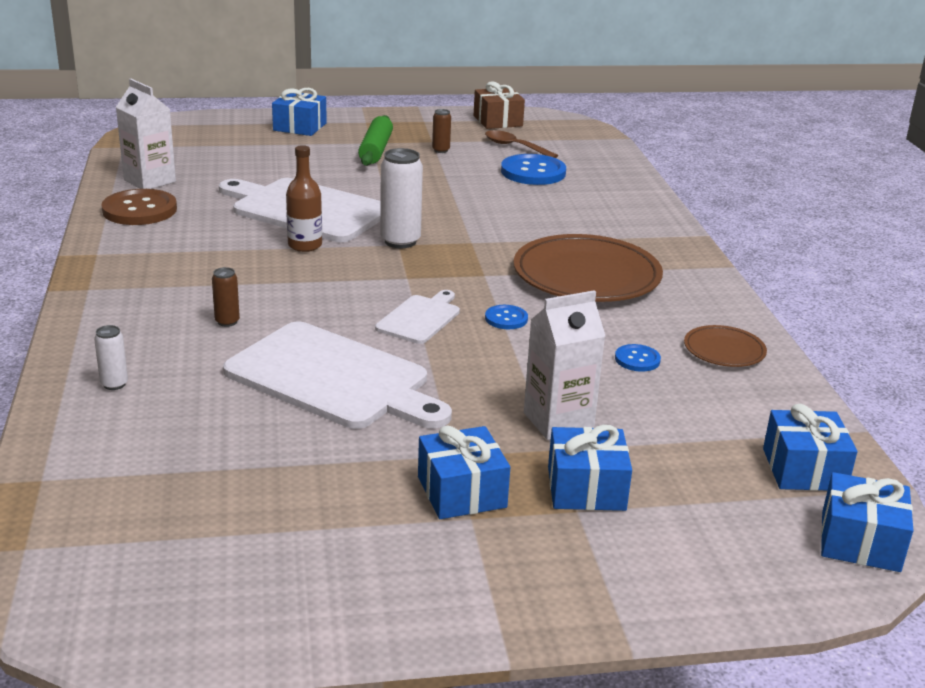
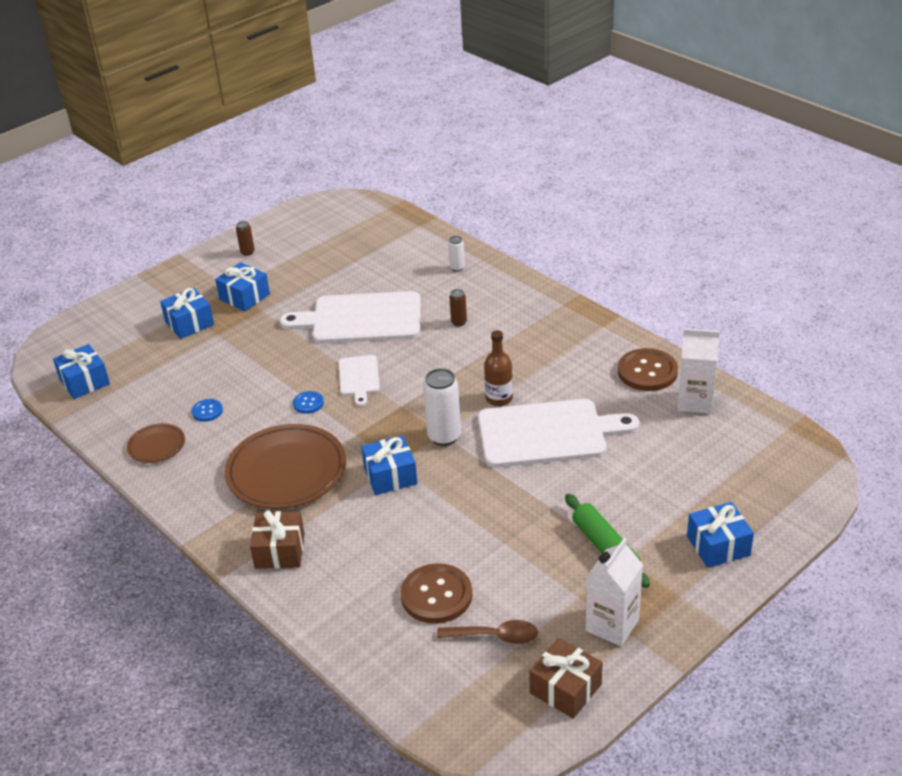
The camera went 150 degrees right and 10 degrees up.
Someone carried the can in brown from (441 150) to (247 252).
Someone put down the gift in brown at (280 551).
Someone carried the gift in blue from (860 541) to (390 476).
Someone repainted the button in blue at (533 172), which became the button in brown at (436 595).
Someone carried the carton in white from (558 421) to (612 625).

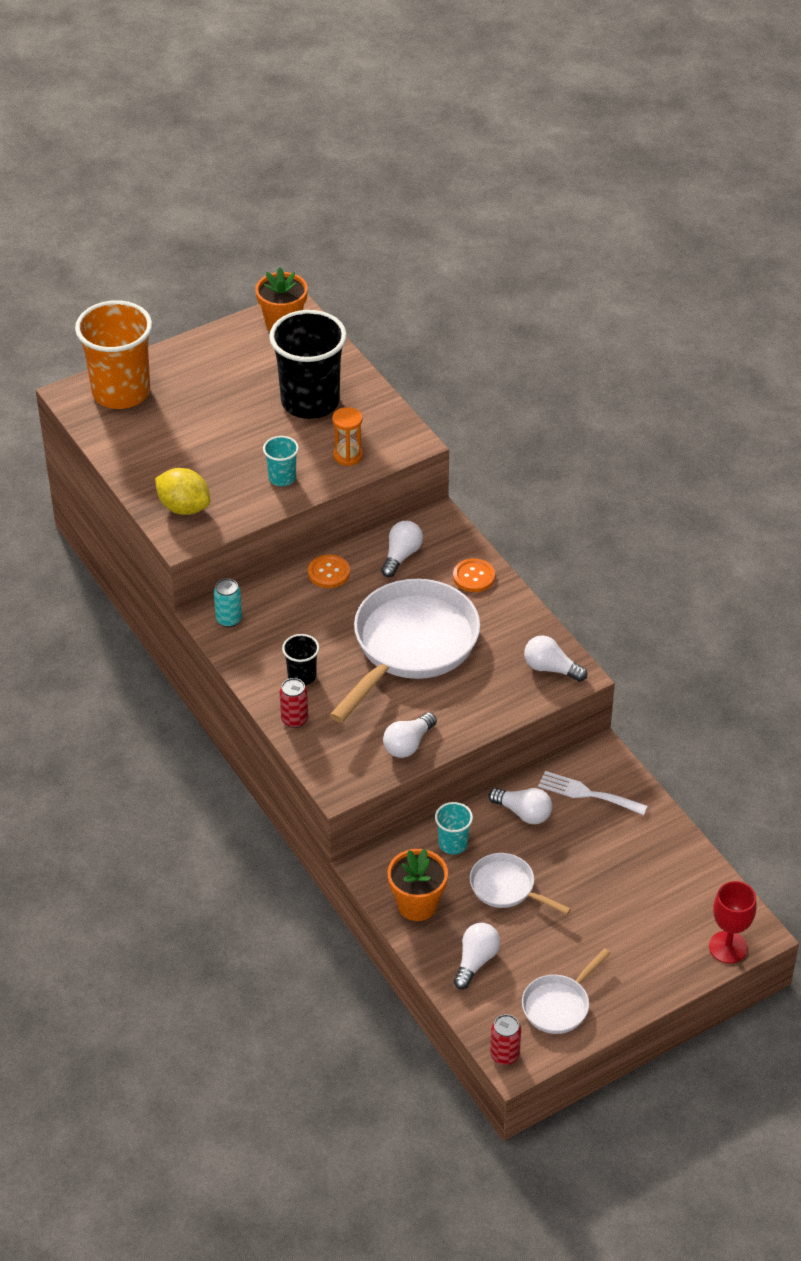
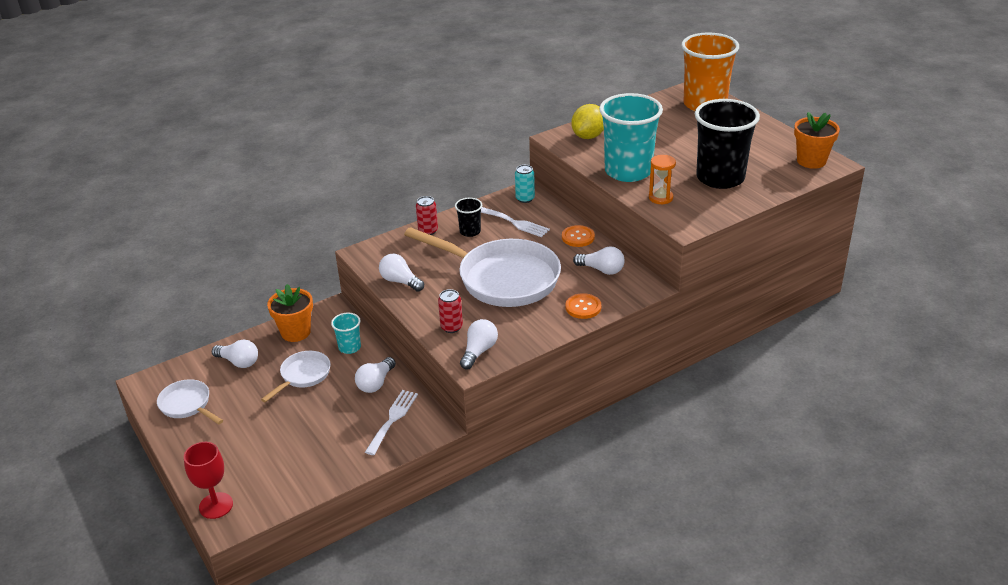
The camera went 90 degrees right and 10 degrees down.
Someone carried the can in red from (504 1055) to (451 327).
Someone put down the fork in white at (515 223).
Someone scaled the cup in turquoise at (282 478) by 2.19.

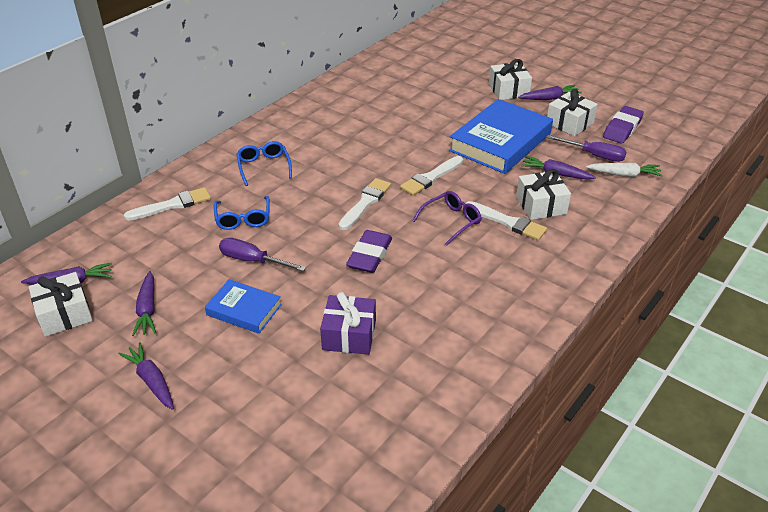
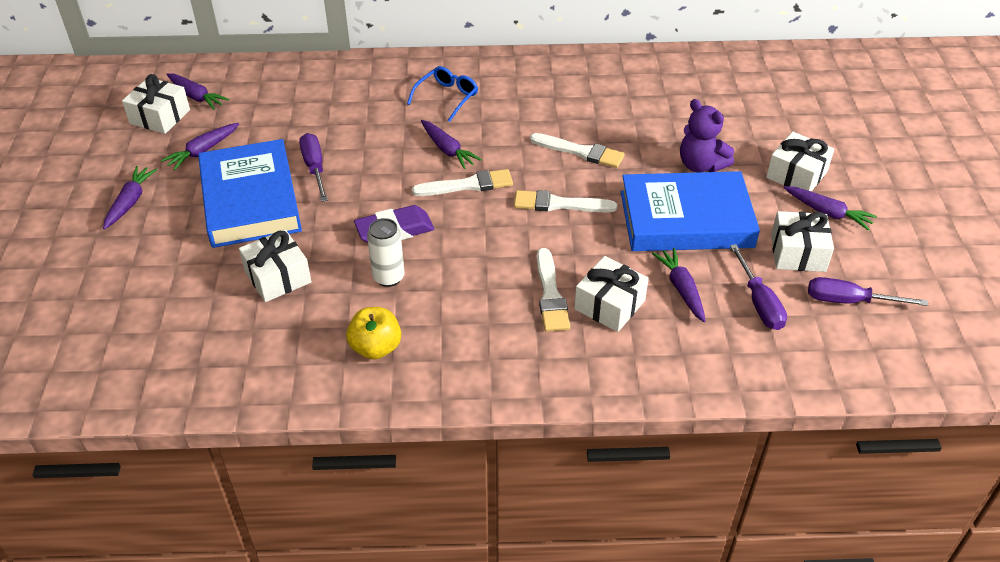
The camera went 50 degrees right and 5 degrees up.
Someone scaled the book in blue at (244 310) by 1.89.
Someone repainted the gift in purple at (349 335), which became the gift in white at (278 277).
Someone put down the apple in yellow at (376 348).
Someone put down the can in white at (388 277).
Someone put down the carrot in purple at (447 150).
Someone carried the brush in white from (172 205) to (581 152).
Someone put down the teddy bear in purple at (700 165).
Someone swapped the eraser in purple at (622 129) for the screwdriver in purple at (849 301).
Someone took away the glasses in blue at (243 219).
Someone took away the glasses in purple at (451 221).
Someone took away the carrot in white at (624 175).

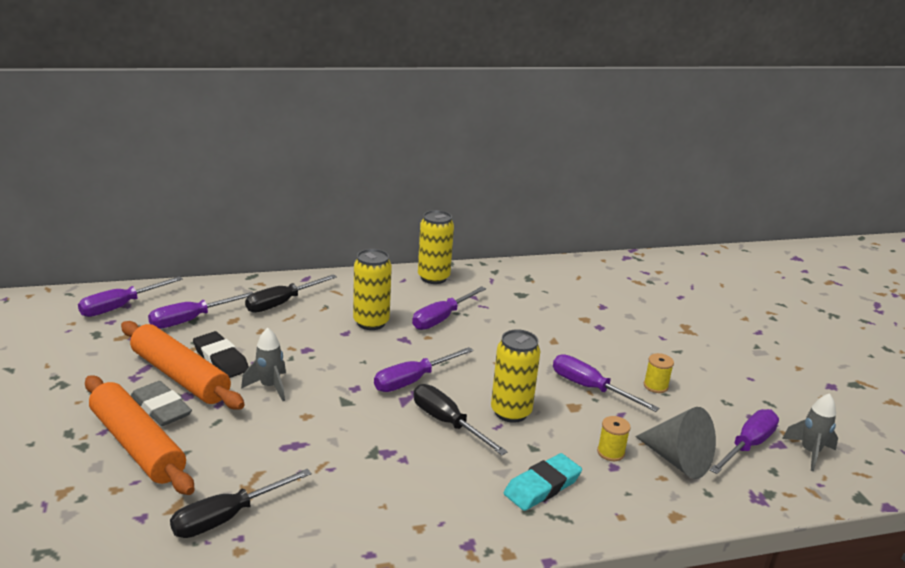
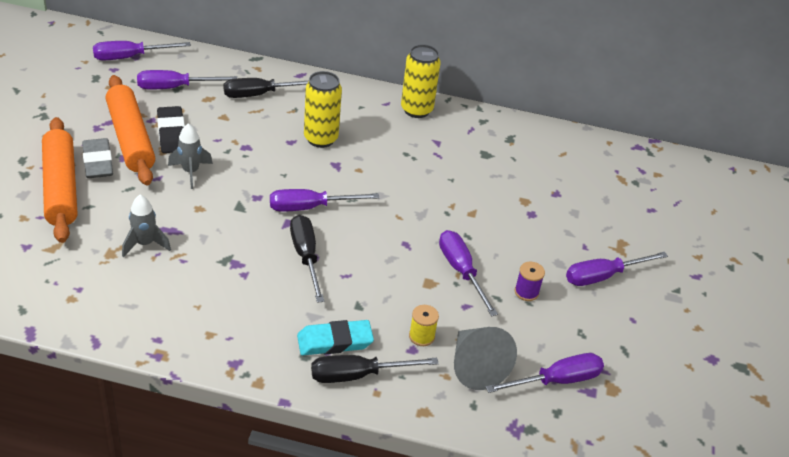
The camera went 25 degrees right and 15 degrees up.
Someone carried the rocket in grey from (809 452) to (145 244).
Someone carried the screwdriver in black from (227 517) to (358 375).
Someone repainted the spool in yellow at (655 386), which became the spool in purple at (526 292).
Someone carried the screwdriver in purple from (442 318) to (603 276).
Someone took away the can in yellow at (511 412).

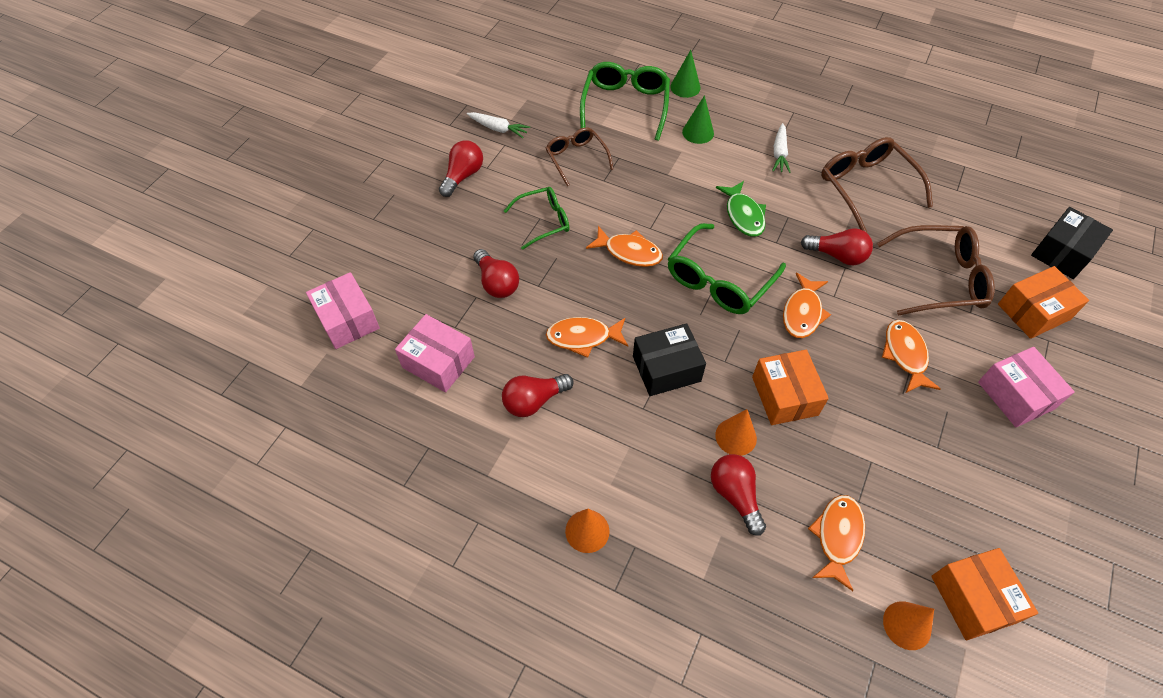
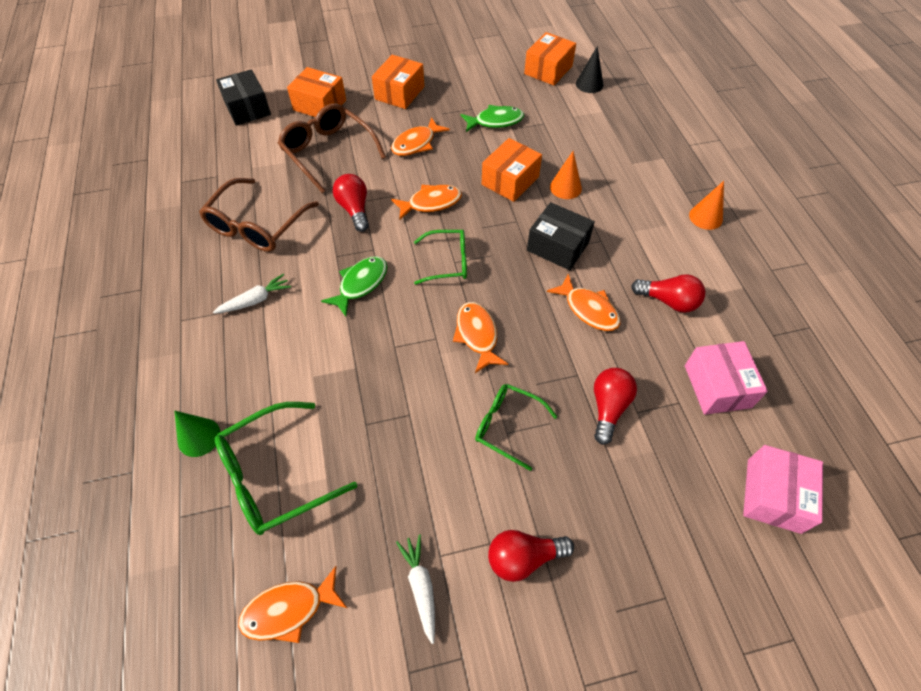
The camera went 130 degrees left and 0 degrees up.
Someone rotated the box in black at (1062 253) by 60 degrees clockwise.
Someone carried the fish in orange from (837 537) to (289 610).
Someone repainted the box in pink at (1015 395), which became the box in orange at (399 93).
Someone scaled the glasses in green at (719 280) by 0.64.
Someone put down the fish in green at (495 121).
Someone repainted the cone in orange at (907 625), which became the cone in black at (589 84).
Someone took away the glasses in brown at (576 158).
Someone took away the cone in green at (698 132).
Someone took away the light bulb in red at (735 495).

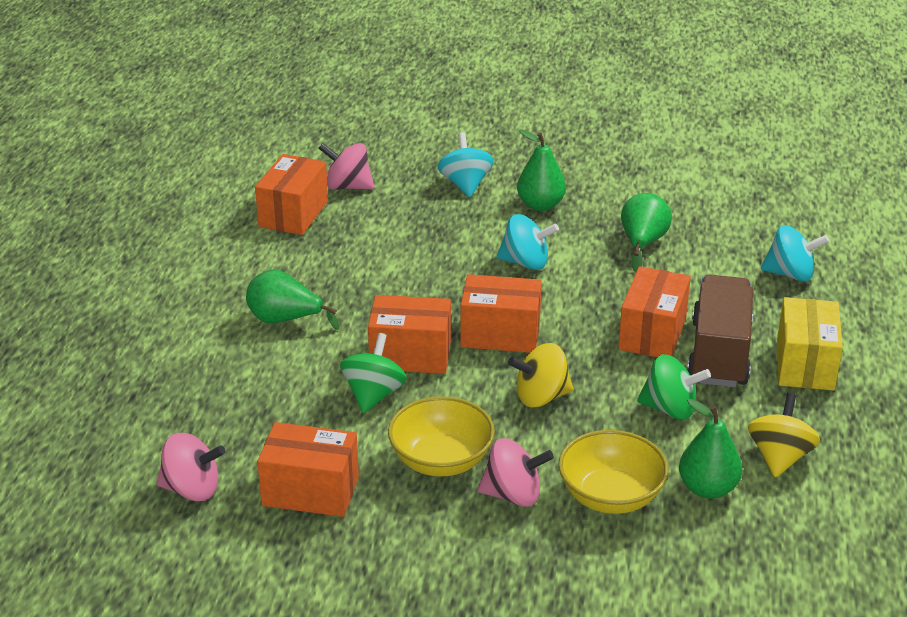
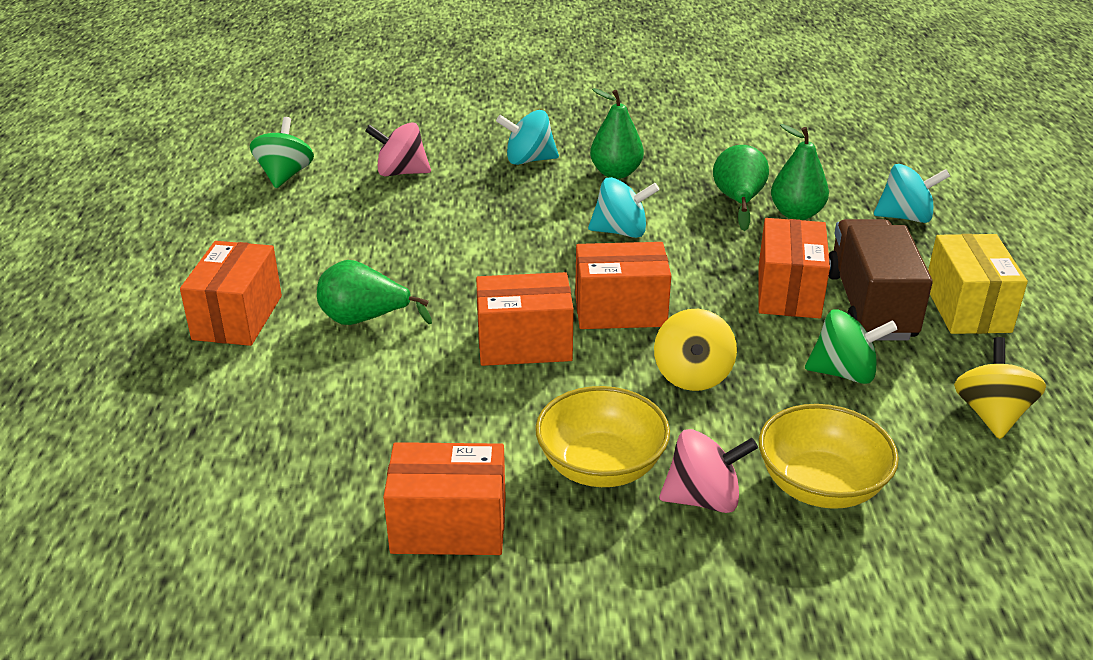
The camera went 10 degrees left and 0 degrees up.
Someone carried the box in orange from (293 214) to (237 317).
Someone carried the spinning top in green from (373 394) to (285 175).
Someone rotated the spinning top in turquoise at (465 184) by 75 degrees counterclockwise.
Someone rotated the spinning top in yellow at (541 397) by 60 degrees counterclockwise.
Someone carried the pear in green from (707 488) to (796 214).
Someone took away the spinning top in pink at (192 489).

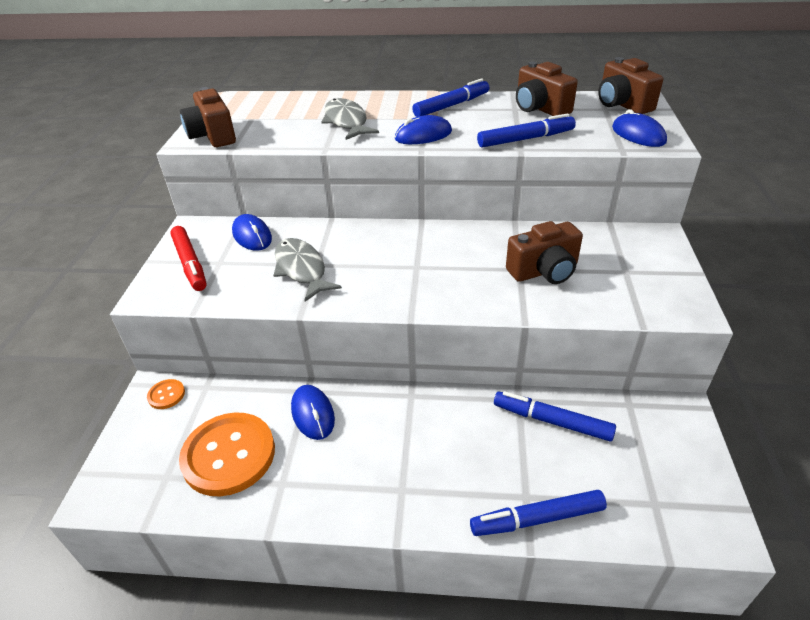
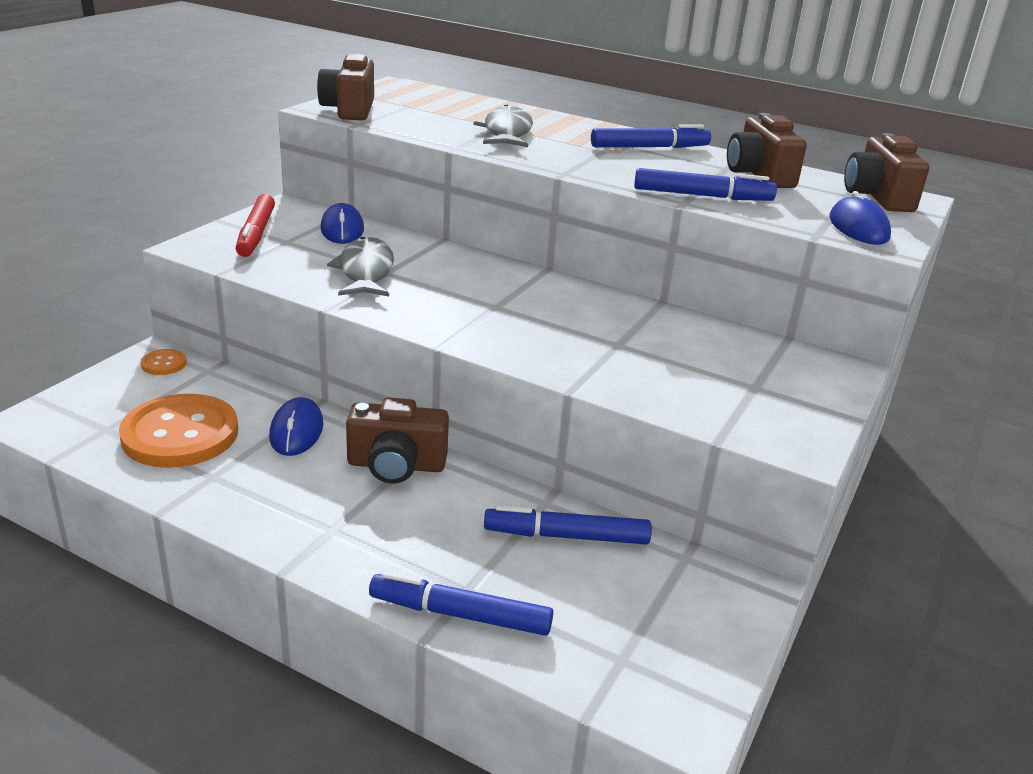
The camera went 20 degrees right and 10 degrees down.
Someone carried the camera in brown from (544 271) to (396 465).
Someone rotated the marker in blue at (552 421) by 45 degrees counterclockwise.
Someone took away the mouse in blue at (423 135).

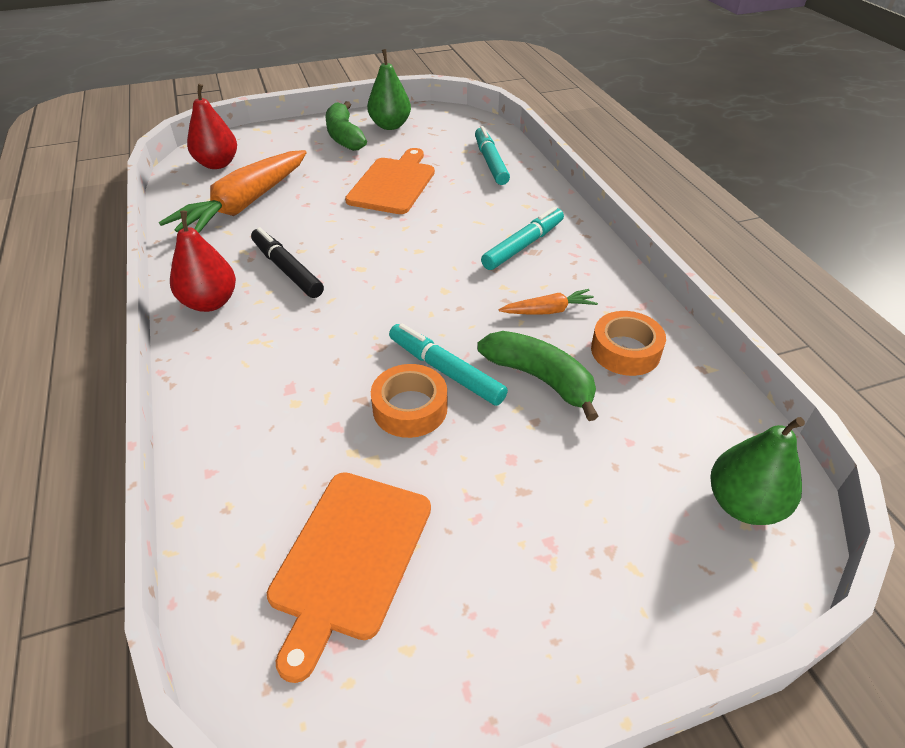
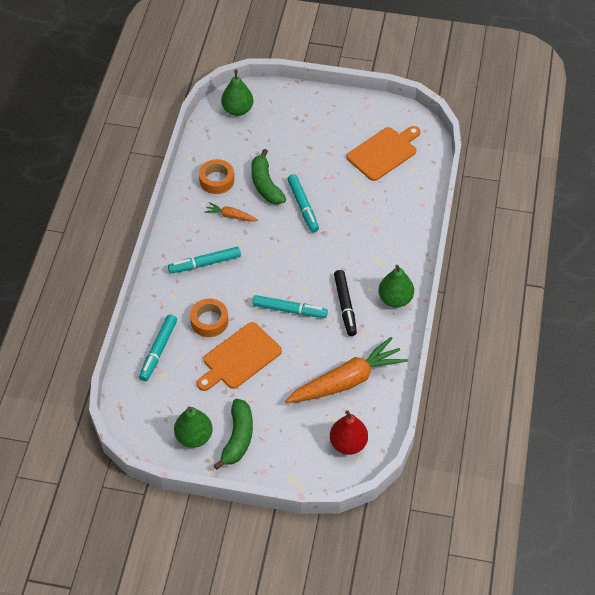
The camera went 150 degrees left and 10 degrees up.
Someone carried the tape in orange from (410 408) to (209 321).
Someone put down the marker in turquoise at (289 310).
Someone repainted the pear in red at (210 302), which became the pear in green at (395 299).

